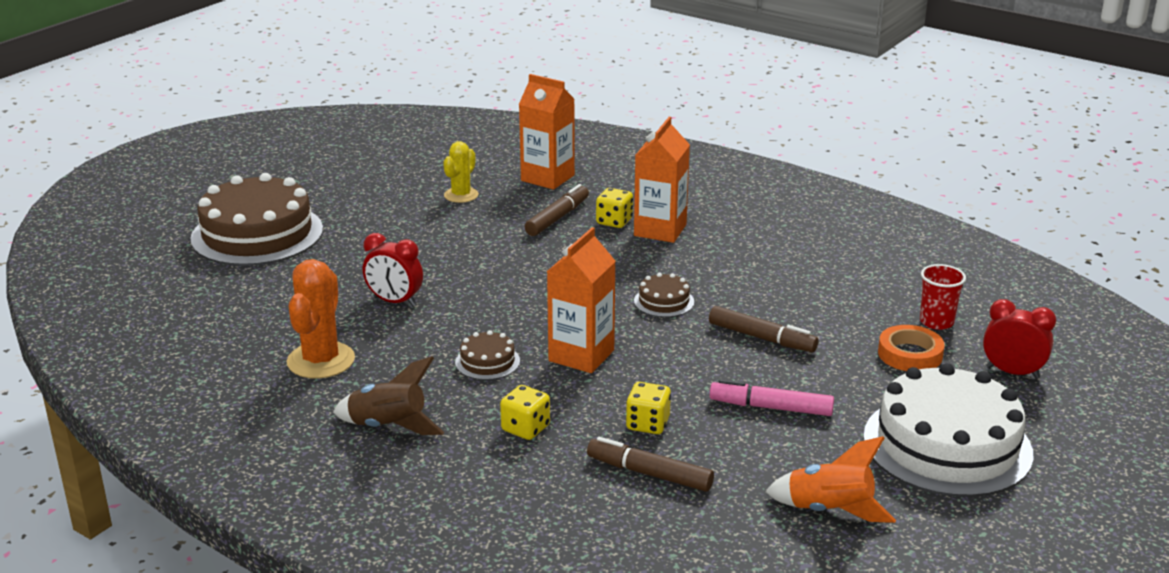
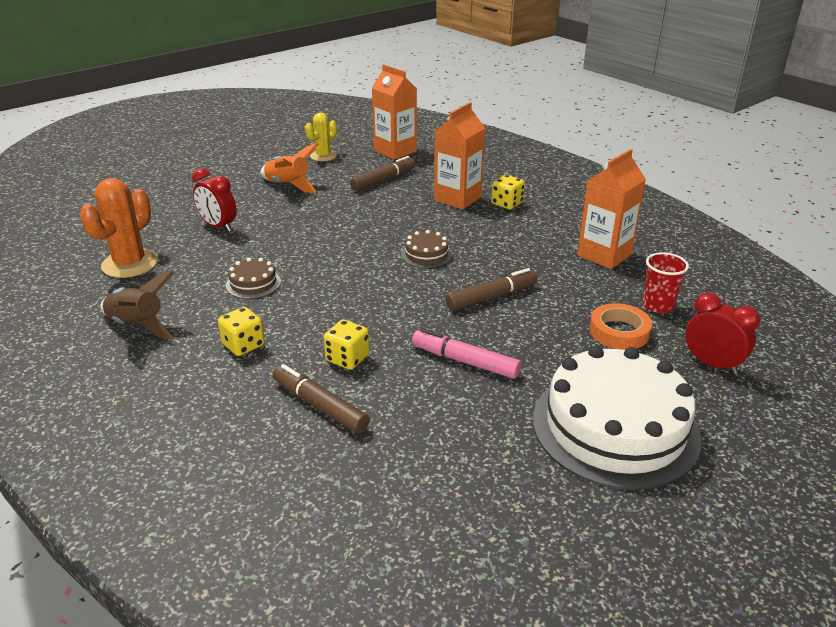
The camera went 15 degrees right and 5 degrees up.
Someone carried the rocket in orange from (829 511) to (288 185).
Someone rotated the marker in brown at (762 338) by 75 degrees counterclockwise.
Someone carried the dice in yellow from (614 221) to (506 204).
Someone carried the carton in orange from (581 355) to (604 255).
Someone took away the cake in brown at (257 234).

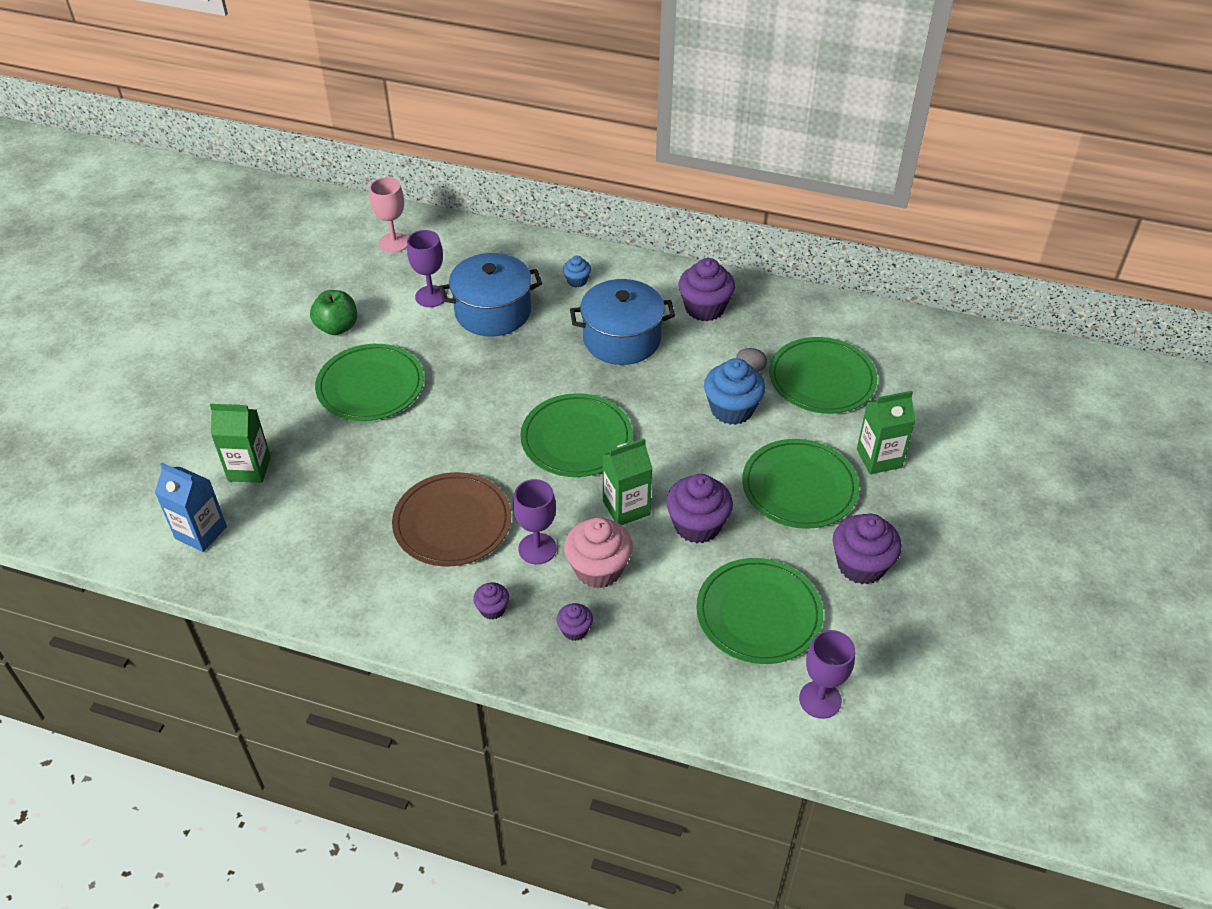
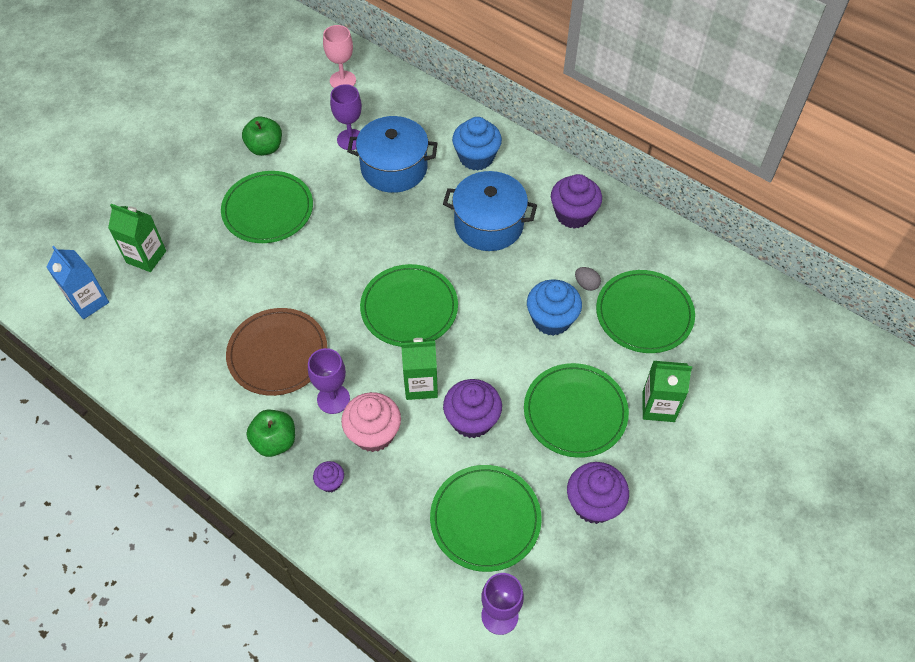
The camera went 20 degrees right and 10 degrees up.
Someone swapped the cupcake in purple at (492 609) for the apple in green at (275 441).
Someone scaled the cupcake in blue at (577 281) by 1.94.

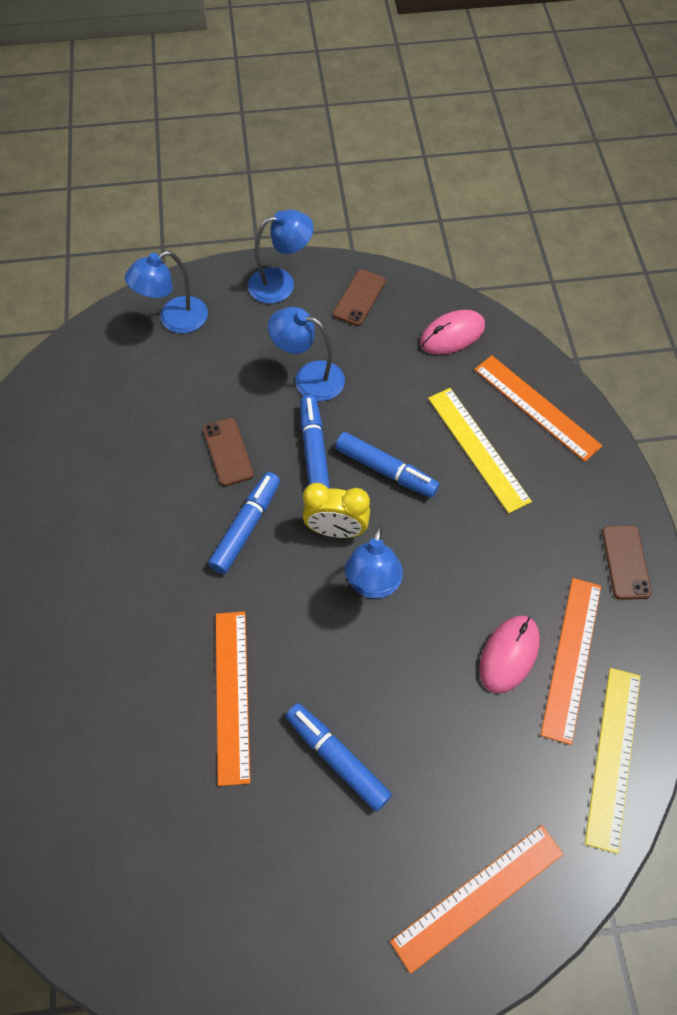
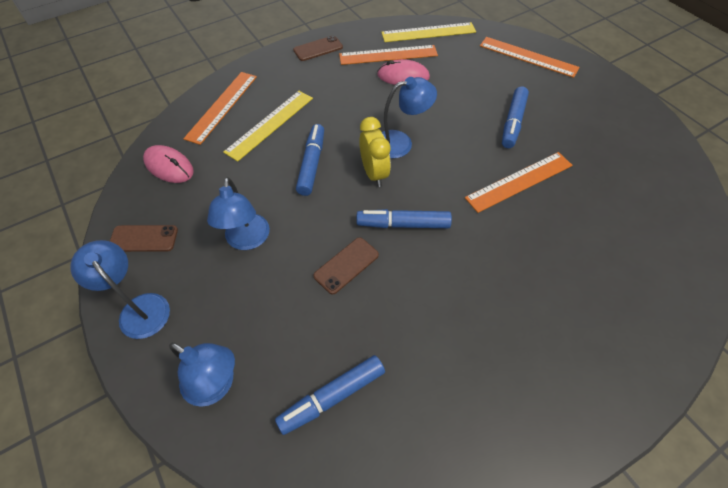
The camera went 115 degrees left and 5 degrees down.
Someone carried the marker in blue from (314 450) to (332 397).

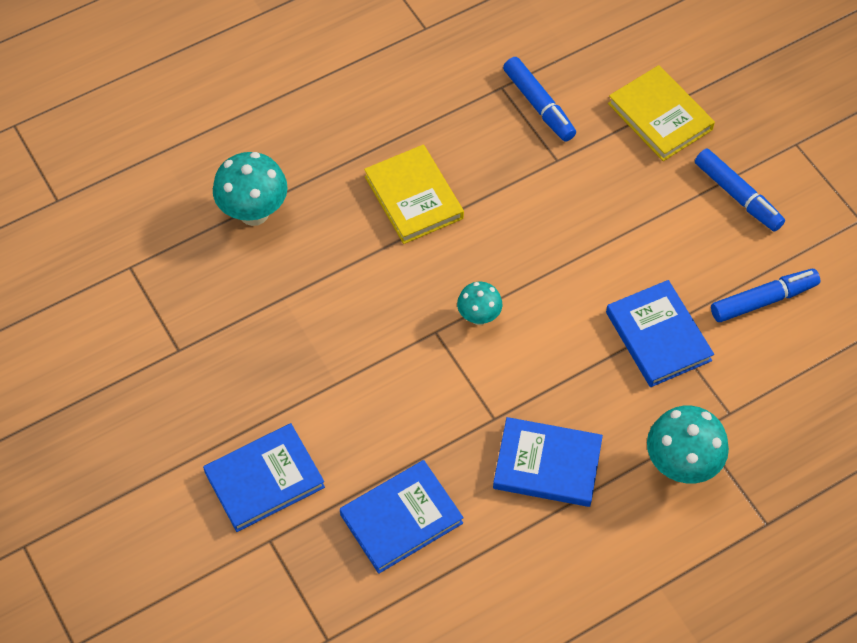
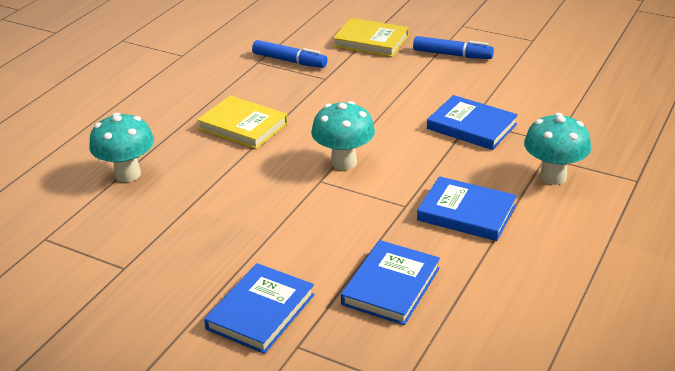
The camera went 30 degrees left and 25 degrees down.
Someone scaled the mushroom in turquoise at (479 317) by 1.69.
Someone rotated the book in blue at (547 465) by 45 degrees clockwise.
Someone took away the marker in blue at (763 300).

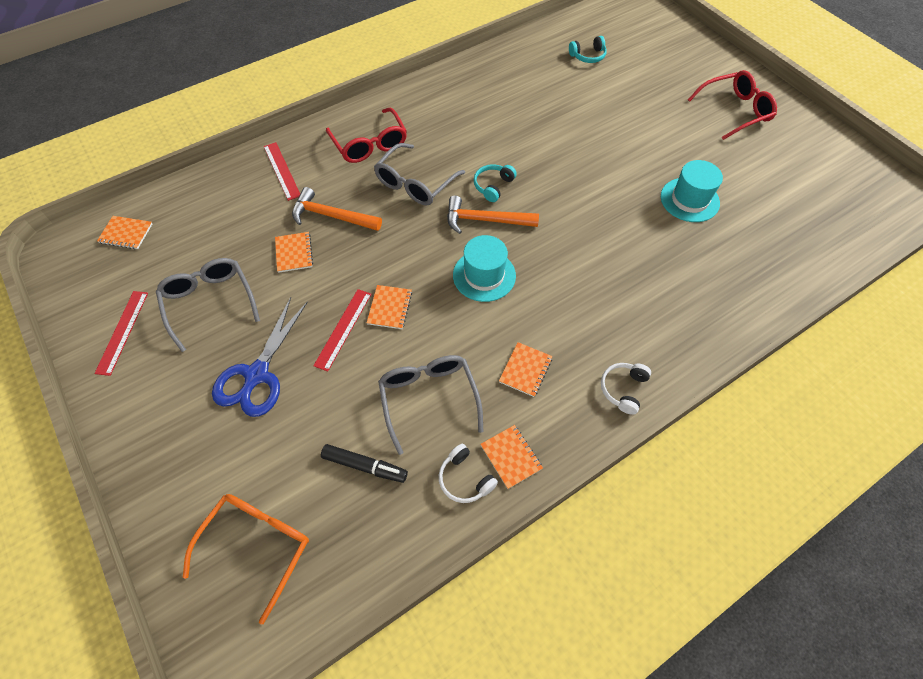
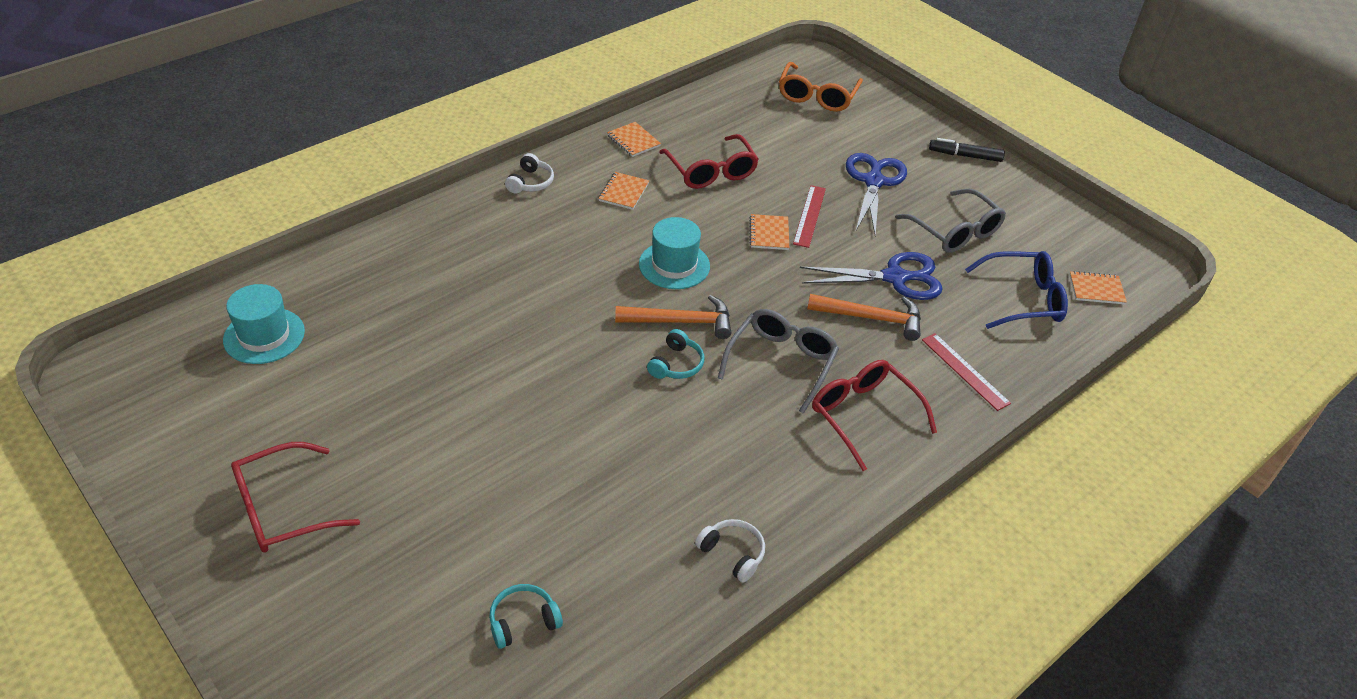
The camera went 170 degrees right and 15 degrees down.
Someone carried the hat in turquoise from (689 200) to (264 336).
Someone repainted the glasses in grey at (429 398), which became the glasses in red at (711 171).
Someone carried the headphones in white from (465 478) to (732 554).
Someone swapped the notebook in orange at (294 253) for the scissors in blue at (895 278).
Someone carried the marker in black from (365 466) to (965 156).
Someone put down the glasses in blue at (1023 299).
Someone took away the ruler in red at (122 332).

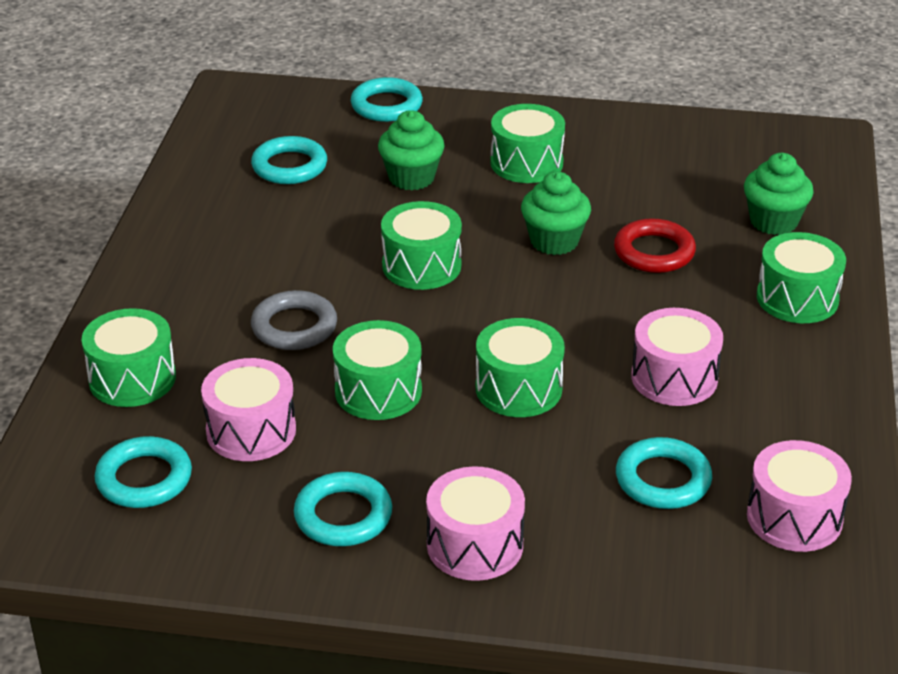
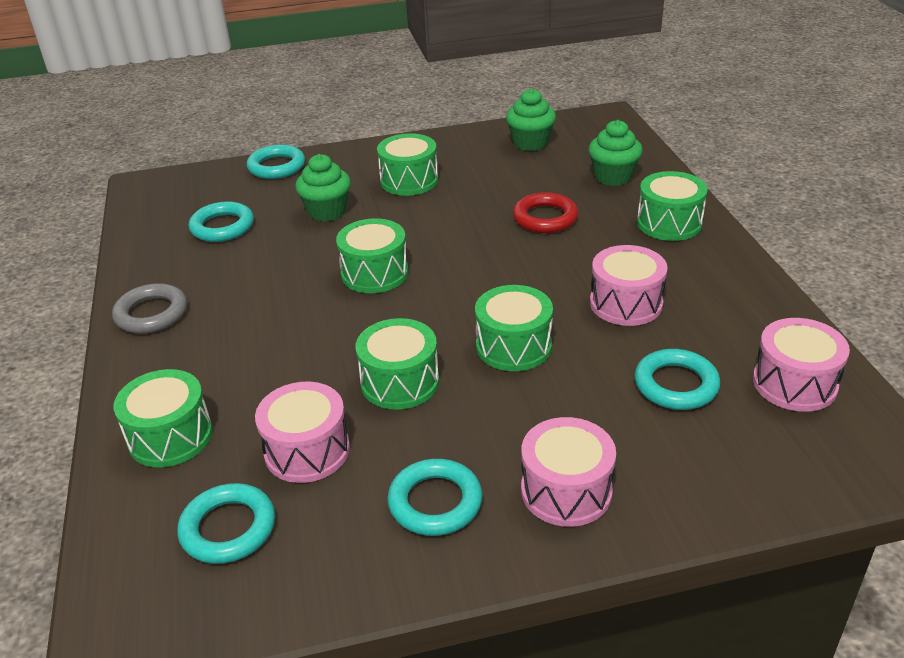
The camera went 20 degrees left and 0 degrees up.
Someone carried the ring in grey from (294 327) to (151 314).
Someone carried the cupcake in green from (554 241) to (530 143).

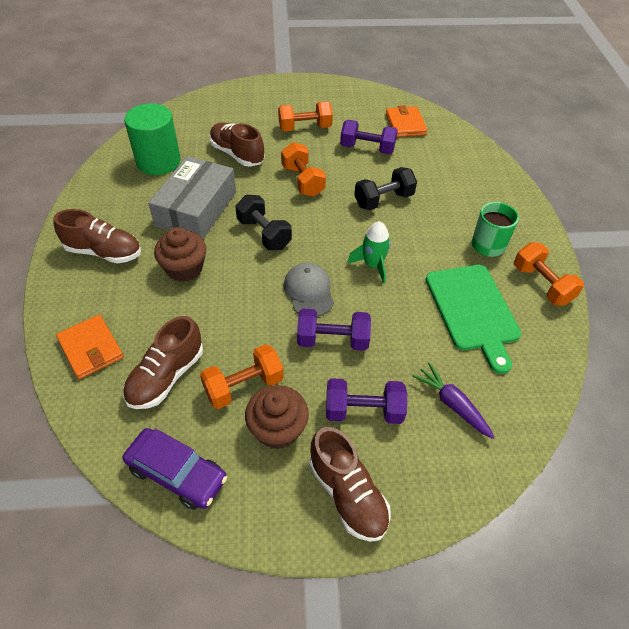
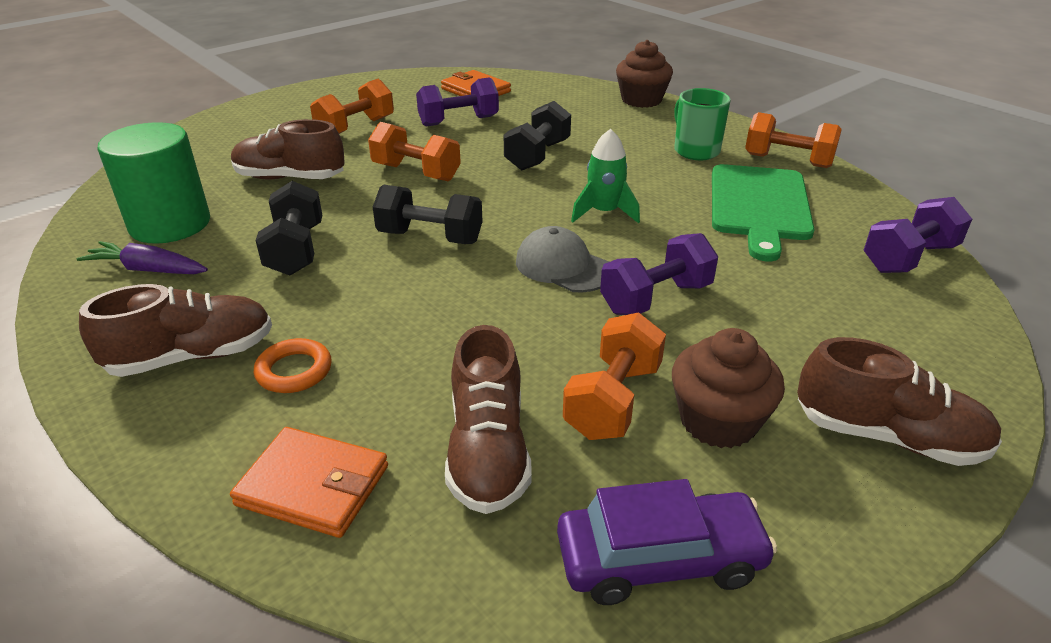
The camera went 35 degrees left and 15 degrees down.
Someone carried the carrot in purple from (452 404) to (148 270).
Someone put down the ring in orange at (294 371).
Someone swapped the box in grey at (196 209) for the dumbbell in black at (296 250).
Someone carried the cupcake in brown from (184 268) to (641 100).
Someone rotated the cutting board in green at (473 310) by 60 degrees clockwise.
Someone carried the dumbbell in purple from (363 411) to (908 258).

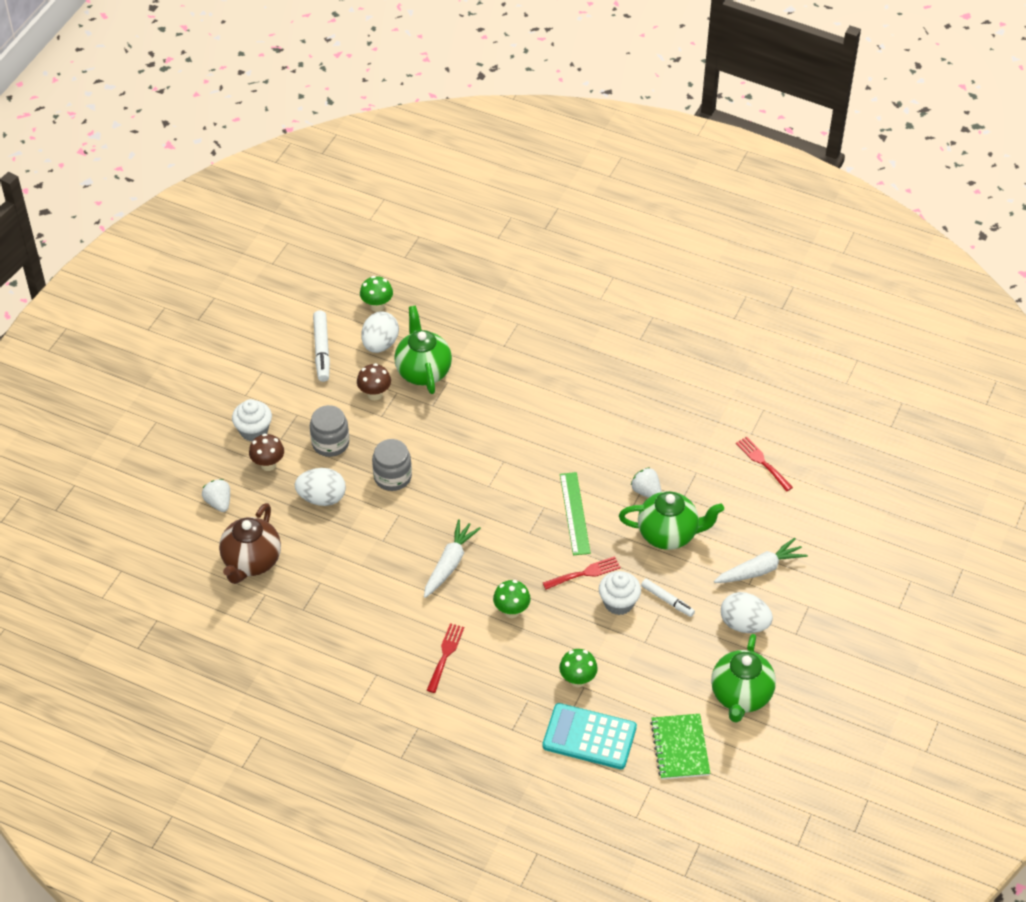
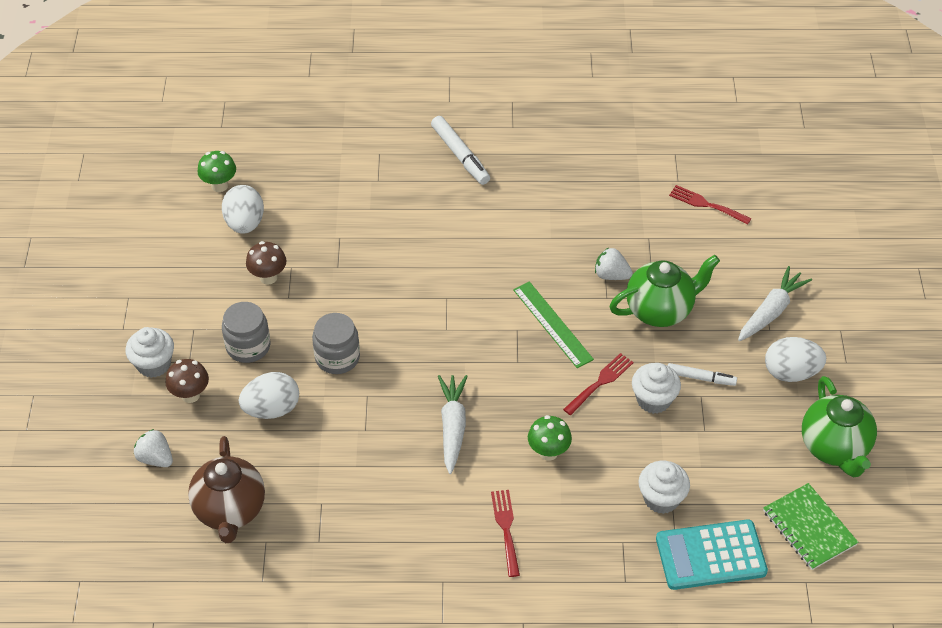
The camera went 25 degrees left and 0 degrees up.
Someone carried the marker in white from (322 350) to (460 155).
Someone swapped the mushroom in green at (577 680) for the cupcake in white at (661 498).
Someone took away the teapot in green at (423 371).

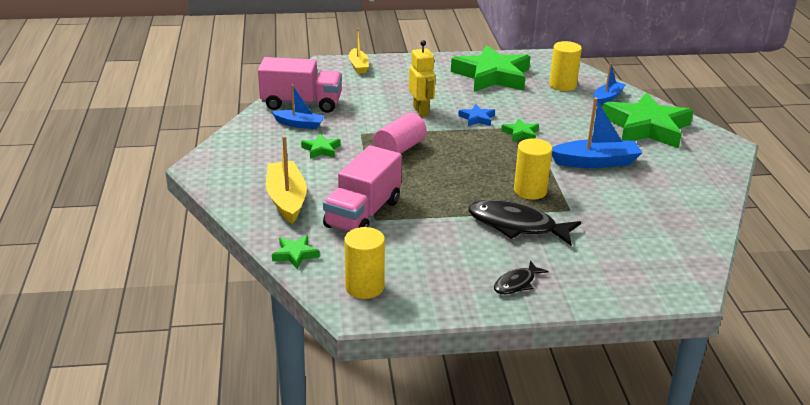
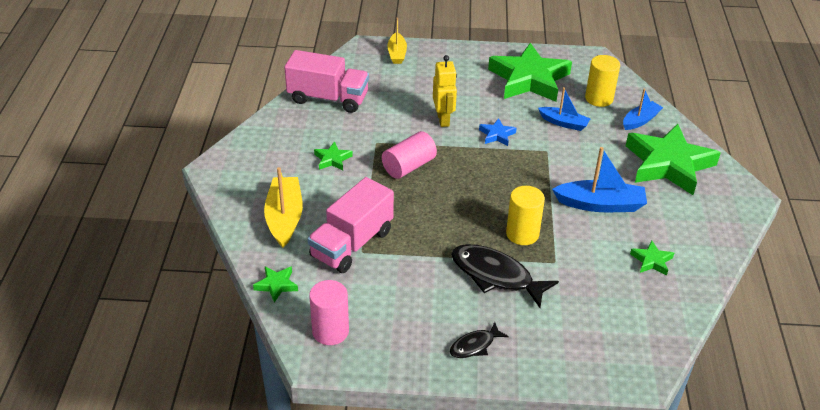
The camera went 10 degrees right and 10 degrees up.
Someone repainted the cylinder in yellow at (364 287), which became the cylinder in pink at (330 331).
Someone carried the boat in blue from (299 124) to (564 123).
Someone carried the star in green from (520 133) to (651 261).

